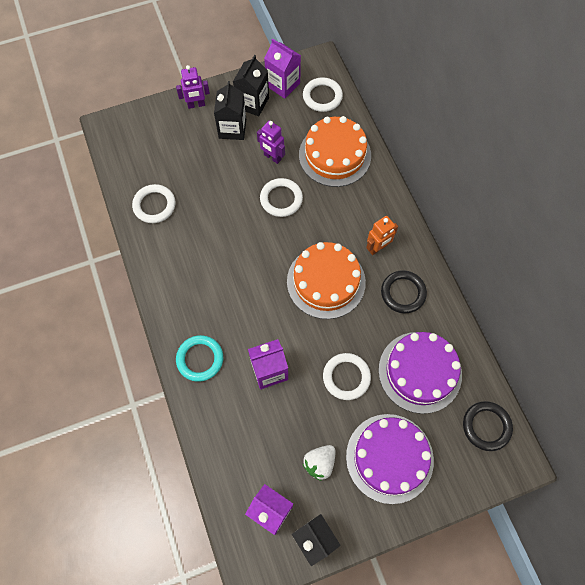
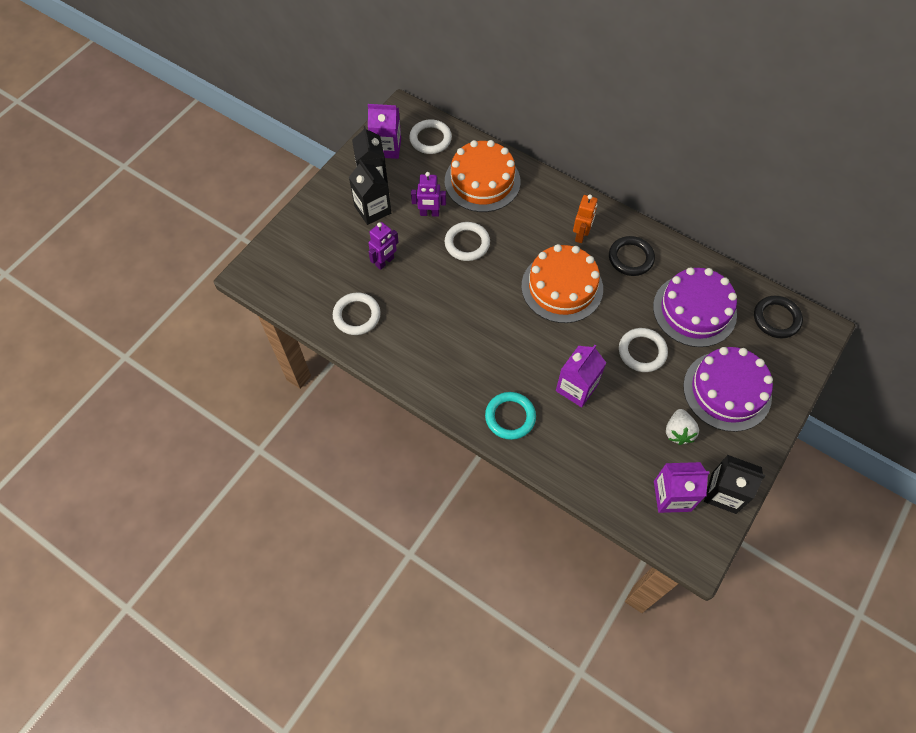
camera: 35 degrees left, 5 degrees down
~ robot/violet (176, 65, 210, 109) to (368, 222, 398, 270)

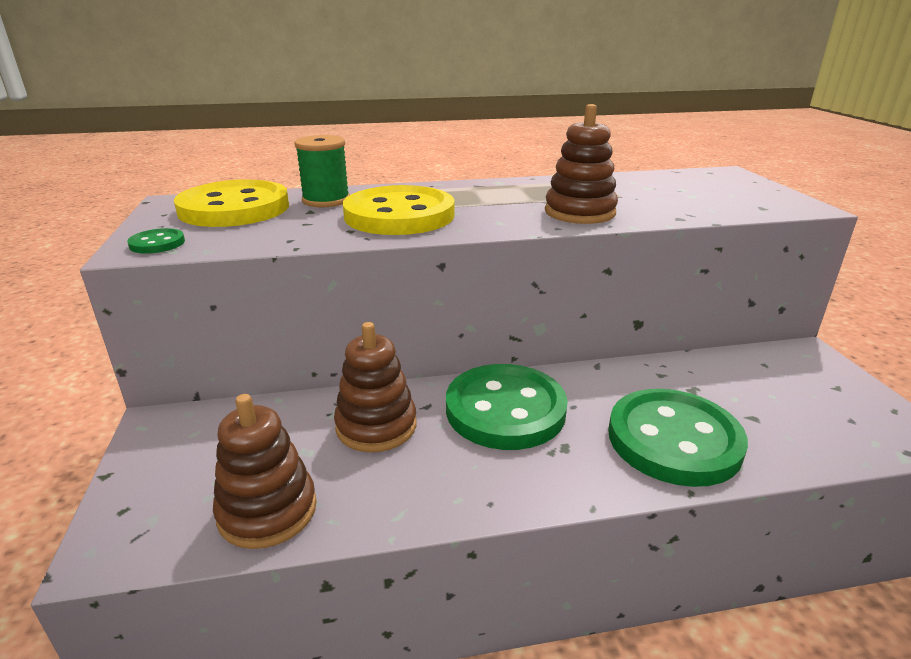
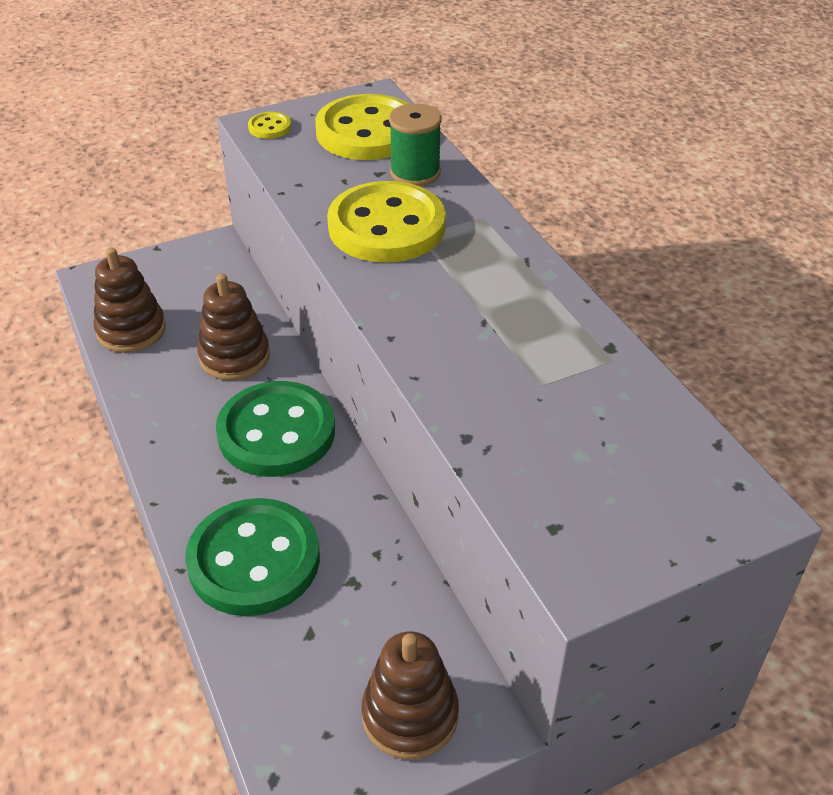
camera: 75 degrees right, 15 degrees up
~ bouton/vert (127, 228, 185, 254) to bouton/jaune (248, 112, 291, 139)
~ jouet à empiler/marron (545, 104, 618, 224) to (361, 631, 459, 760)

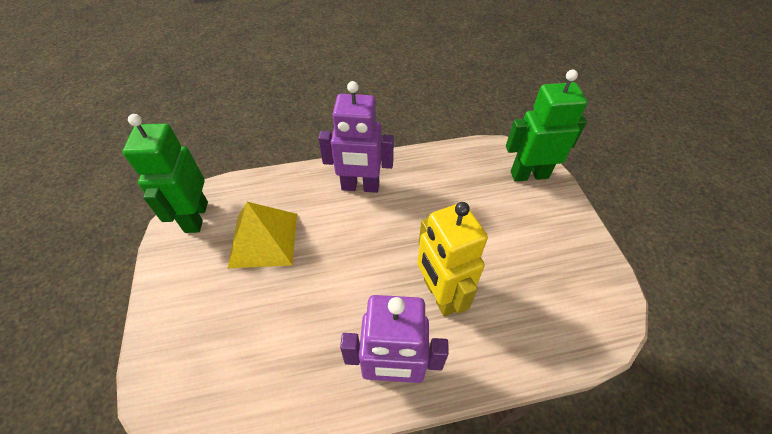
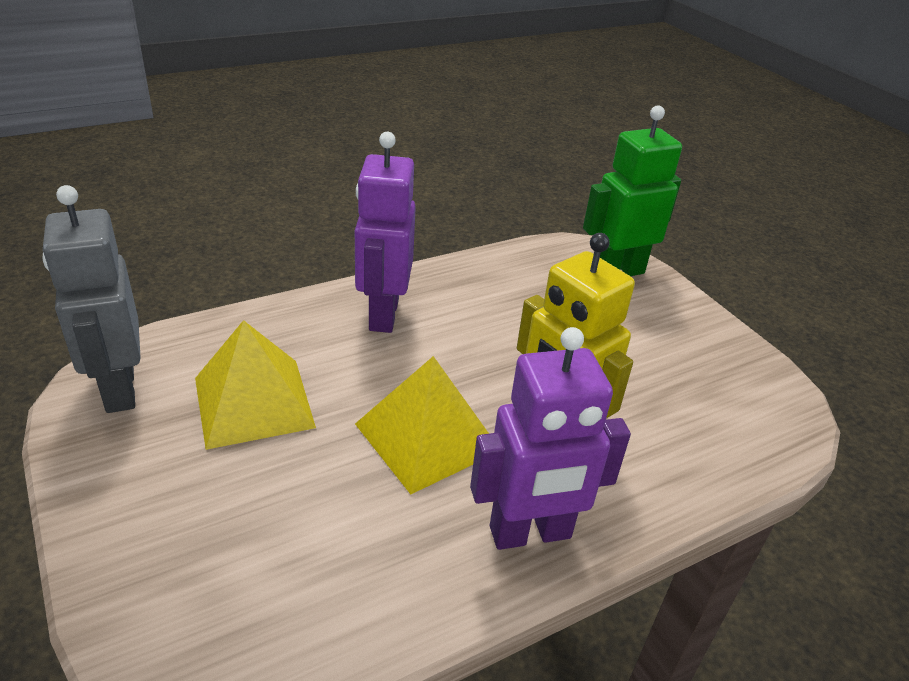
camera: 20 degrees left, 15 degrees down
~ robot/vert (122, 114, 208, 233) to robot/gris (42, 185, 141, 413)
~ robot/violet (318, 81, 394, 193) = (355, 132, 416, 333) 105 degrees clockwise
+ pyramide/jaune (355, 356, 489, 494)

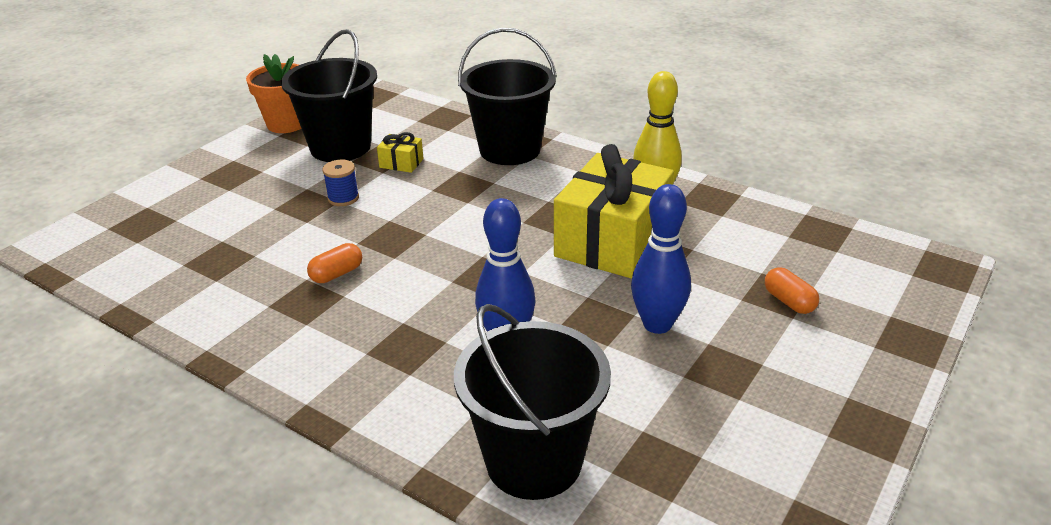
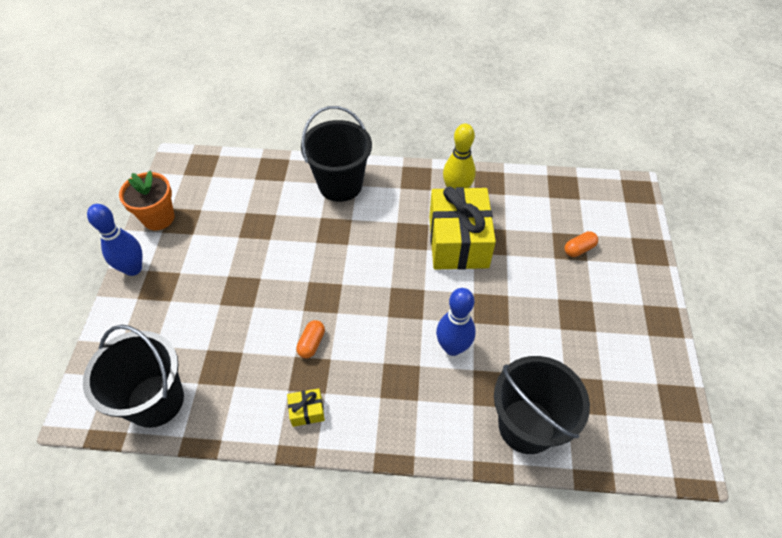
camera: 30 degrees left, 20 degrees up
~ seau/noir (281, 29, 377, 162) to (83, 325, 184, 428)
~ quille/bleu (631, 184, 691, 334) to (87, 204, 143, 276)
~ cadeau/jaune (377, 132, 424, 173) to (287, 388, 325, 427)
~ gélule/orange (765, 267, 819, 314) = (565, 231, 598, 257) 60 degrees counterclockwise
- bobine/bleu (322, 160, 359, 206)

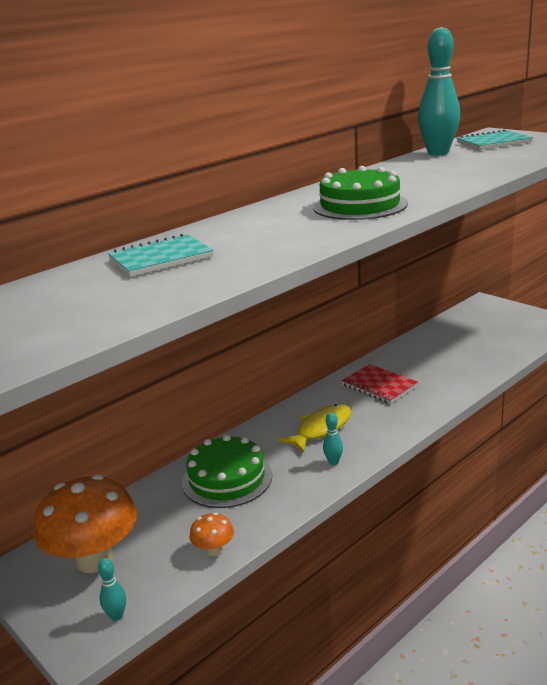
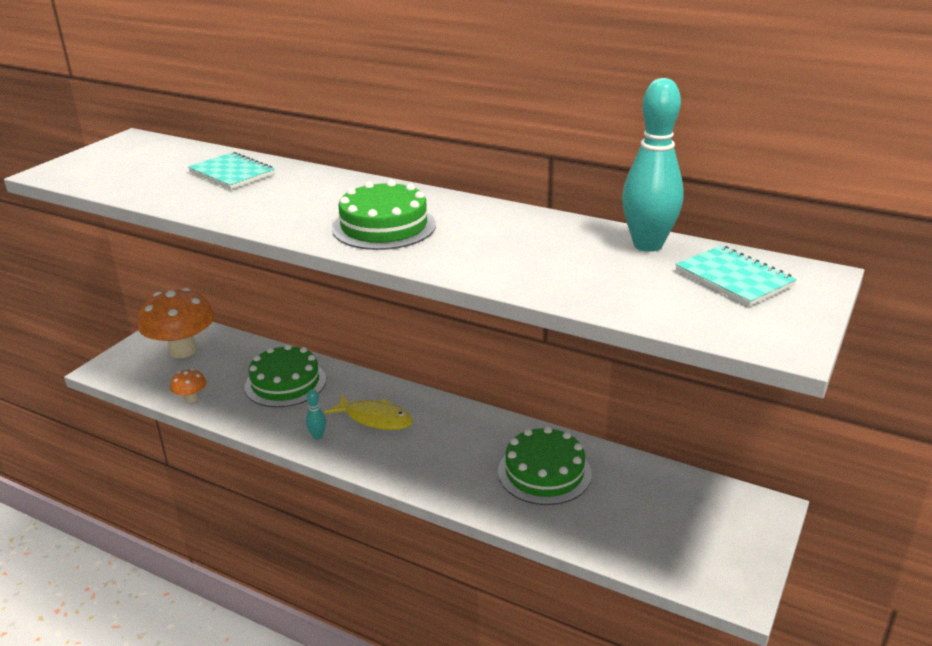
camera: 70 degrees right, 5 degrees up
+ gâteau/vert (498, 426, 592, 505)
- quille/turquoise (98, 558, 126, 621)
- carnet/rouge (342, 364, 418, 404)

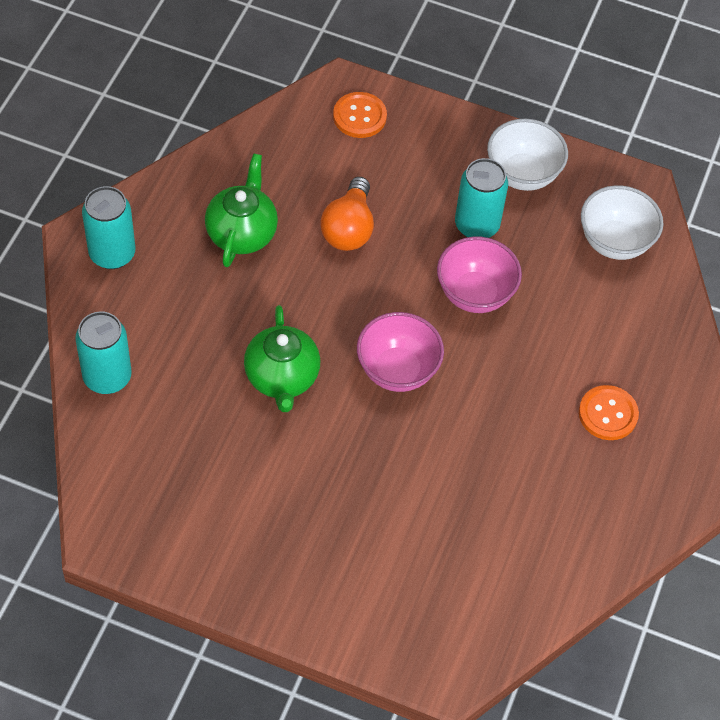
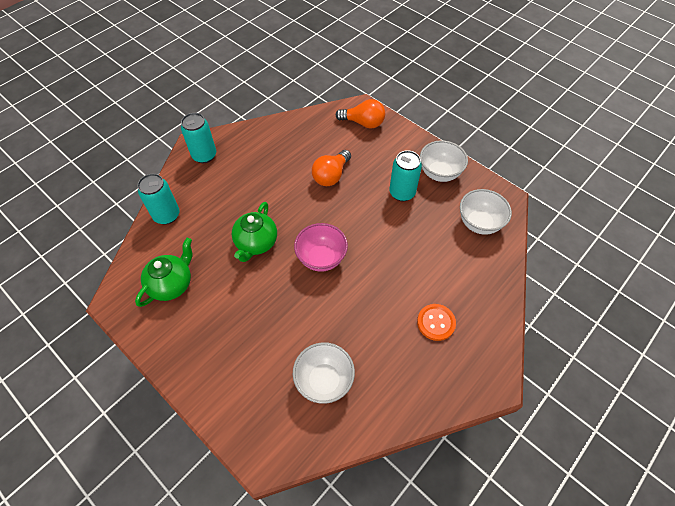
camera: 25 degrees right, 0 degrees up
~ théière/vert (205, 153, 278, 267) to (135, 238, 192, 307)
+ bol/blanc (293, 342, 355, 404)
~ bouton/orange (333, 92, 387, 138) to ampoule/orange (336, 99, 385, 128)
- bol/rose (437, 237, 522, 313)

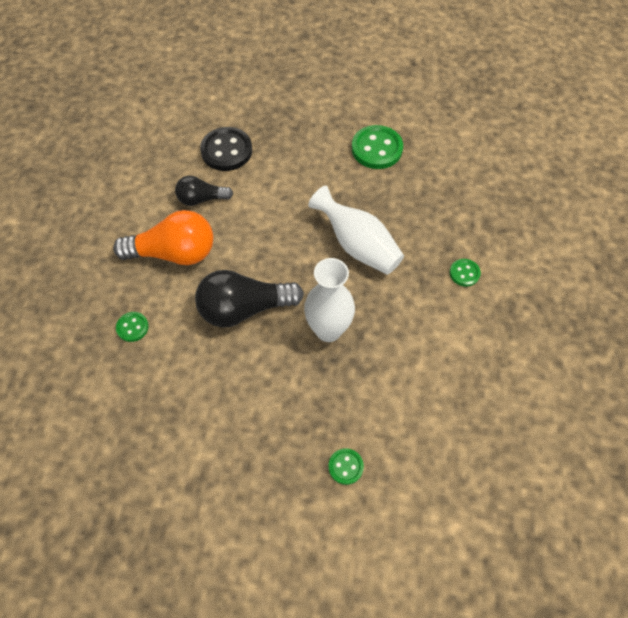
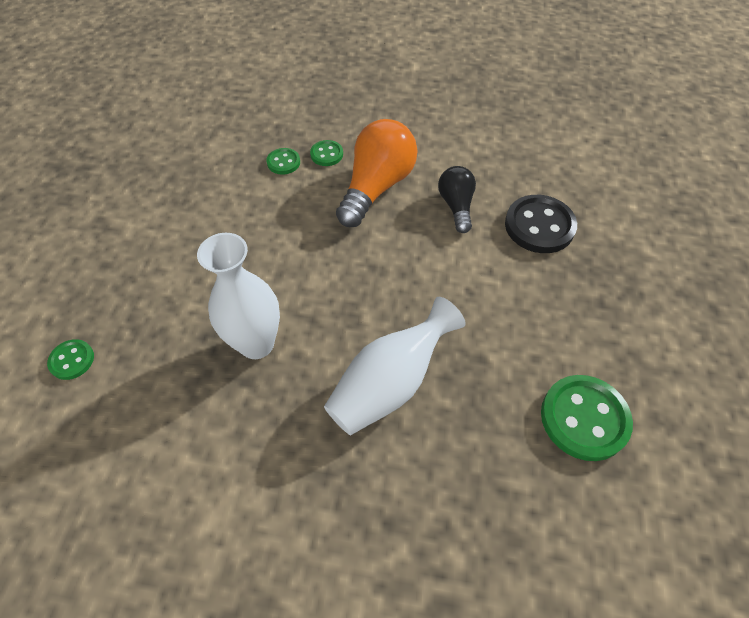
camera: 90 degrees right, 5 degrees down
~ bouton/vert (450, 259, 481, 287) to (310, 140, 343, 166)
~ ampoule/orange (113, 210, 213, 265) = (336, 119, 418, 227) 150 degrees counterclockwise
- ampoule/noir (195, 270, 304, 328)

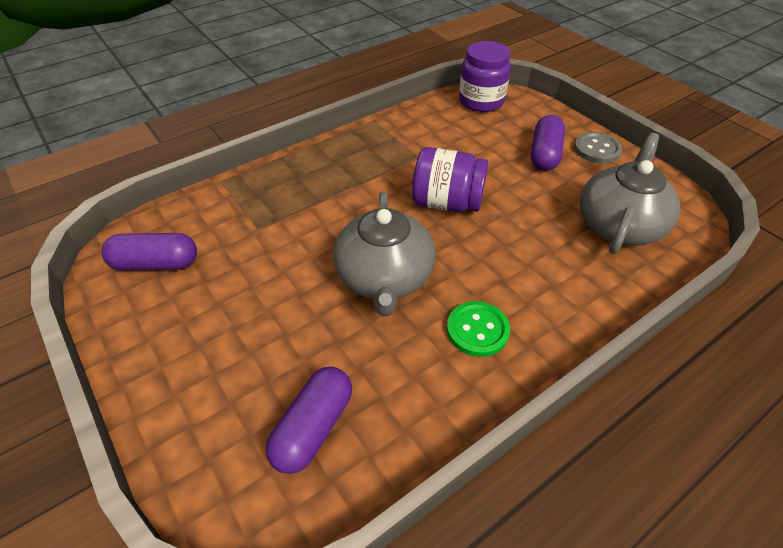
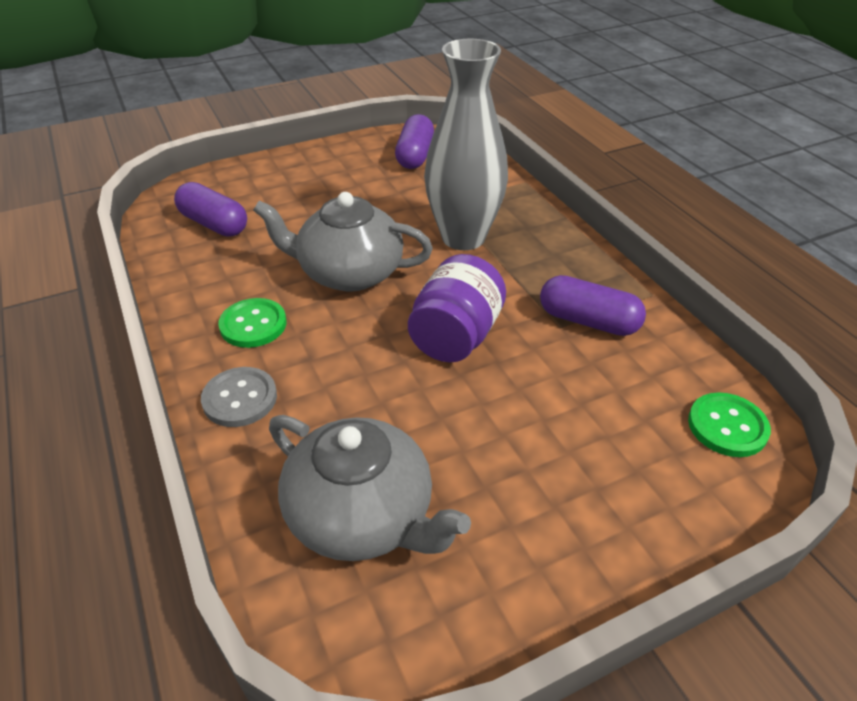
camera: 100 degrees right, 5 degrees down
~ bouton/gris (574, 132, 622, 164) to (201, 367, 277, 427)
+ vase/gris (424, 39, 508, 250)
~ gélule/violet (531, 115, 565, 171) to (540, 275, 646, 336)
~ bocal/violet (459, 41, 511, 112) to bouton/vert (688, 392, 771, 457)

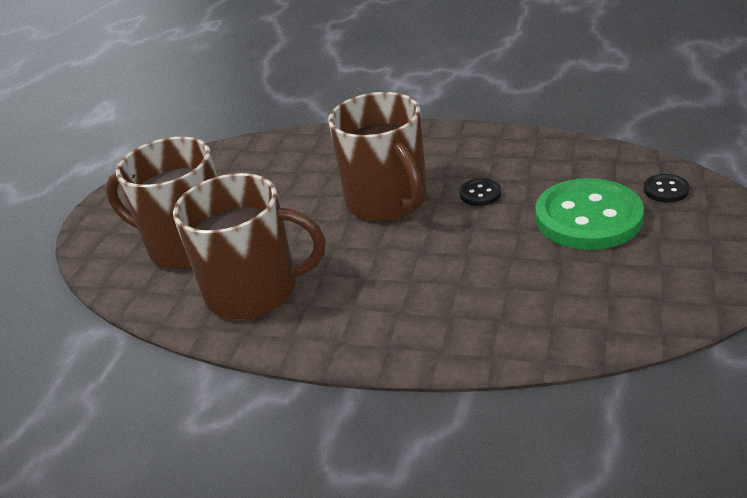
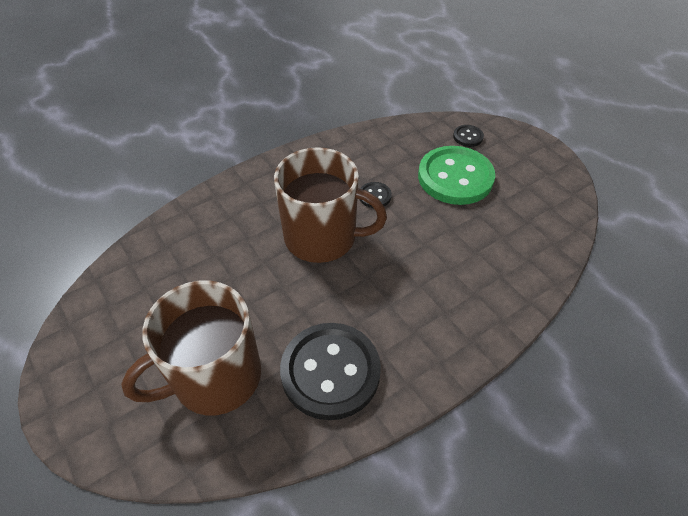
camera: 55 degrees left, 15 degrees up
~ tasse/marron (173, 173, 325, 319) to bouton/noir (280, 323, 381, 420)

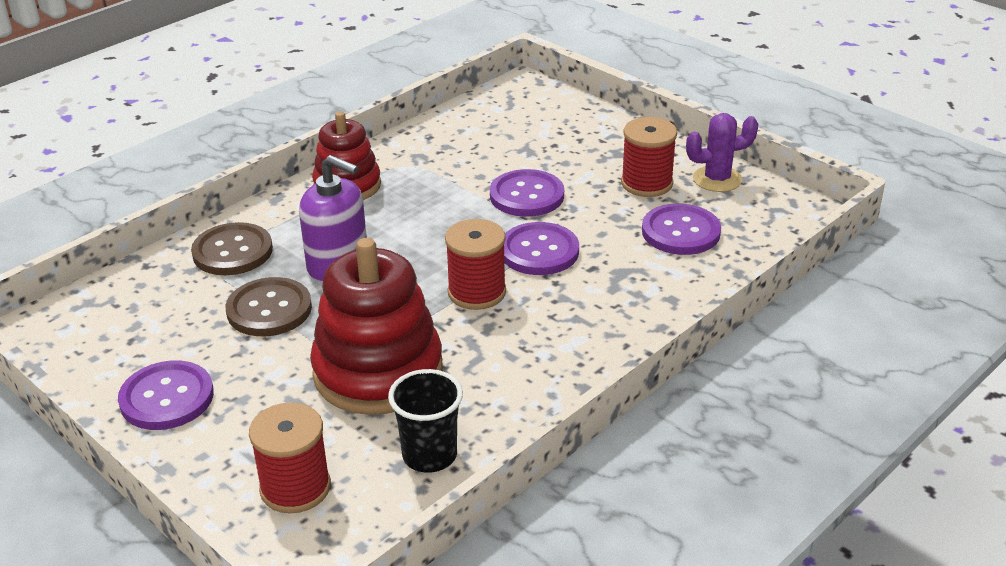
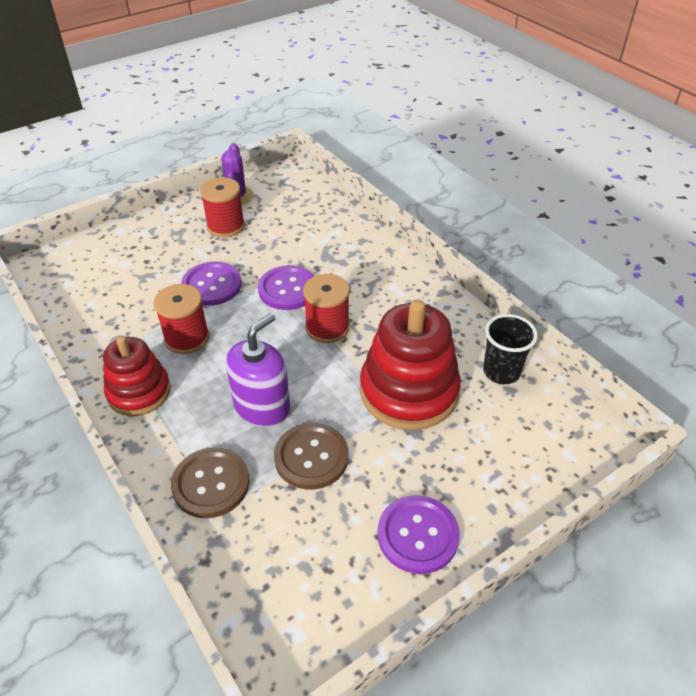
camera: 80 degrees left, 10 degrees up
~ bobine/rouge (249, 402, 331, 513) to (154, 284, 209, 354)
- bouton/violet (642, 204, 721, 255)

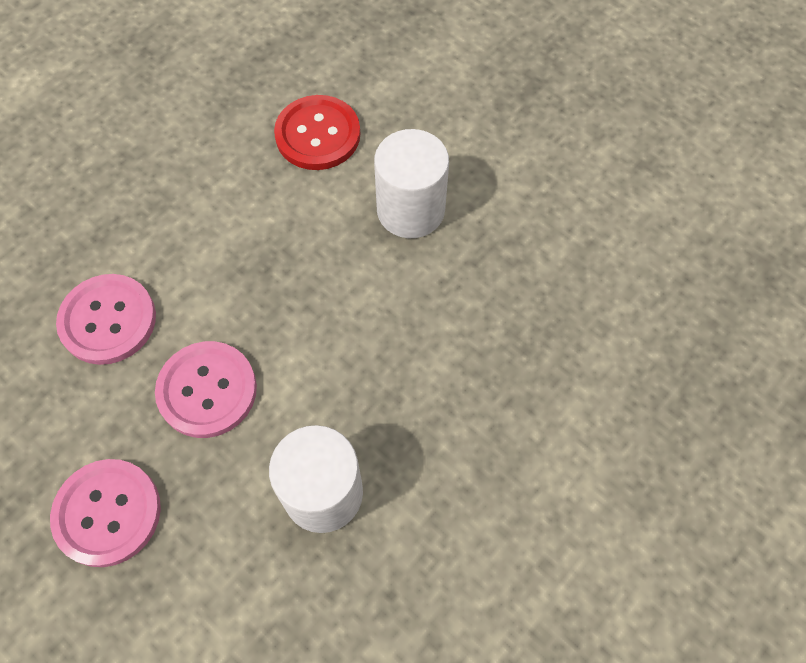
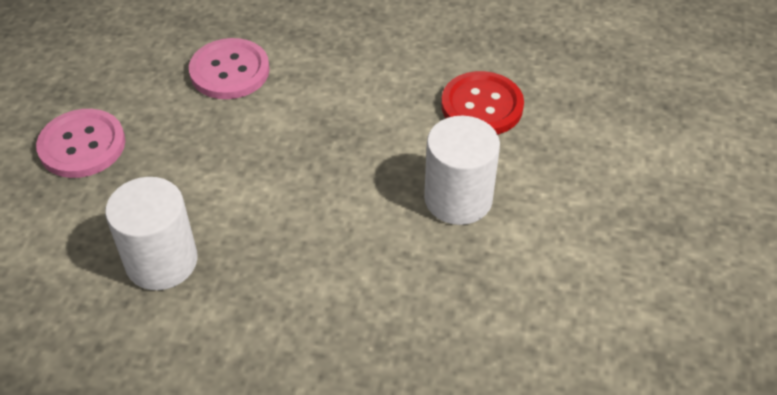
camera: 60 degrees right, 15 degrees down
- bouton/rose (155, 341, 257, 438)

